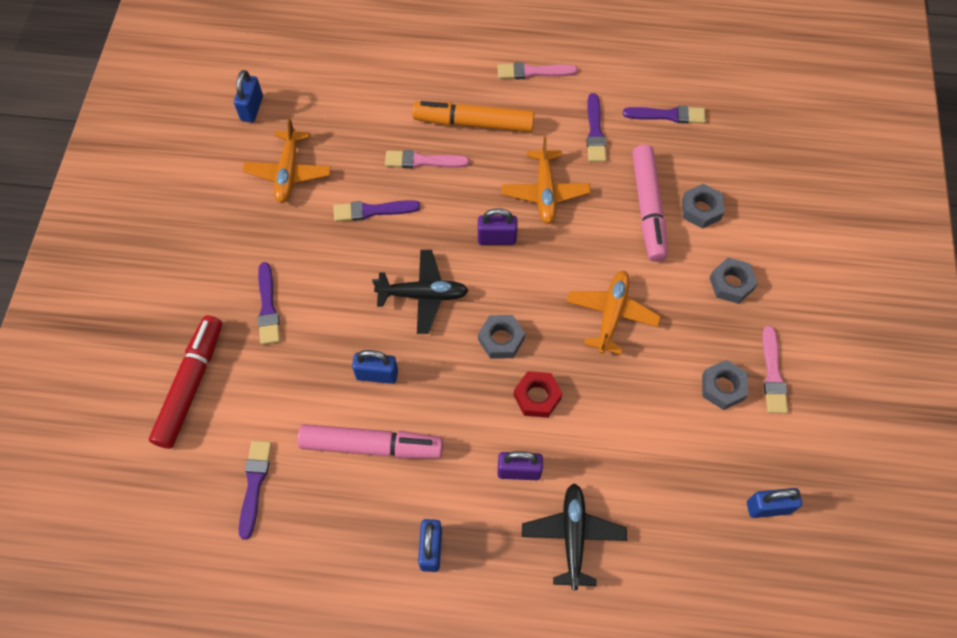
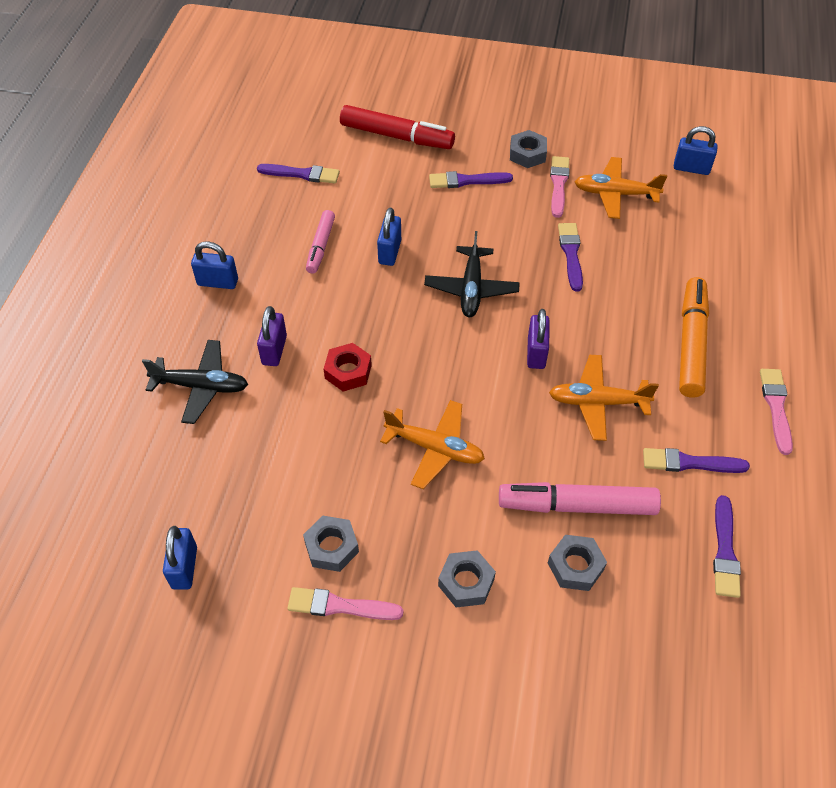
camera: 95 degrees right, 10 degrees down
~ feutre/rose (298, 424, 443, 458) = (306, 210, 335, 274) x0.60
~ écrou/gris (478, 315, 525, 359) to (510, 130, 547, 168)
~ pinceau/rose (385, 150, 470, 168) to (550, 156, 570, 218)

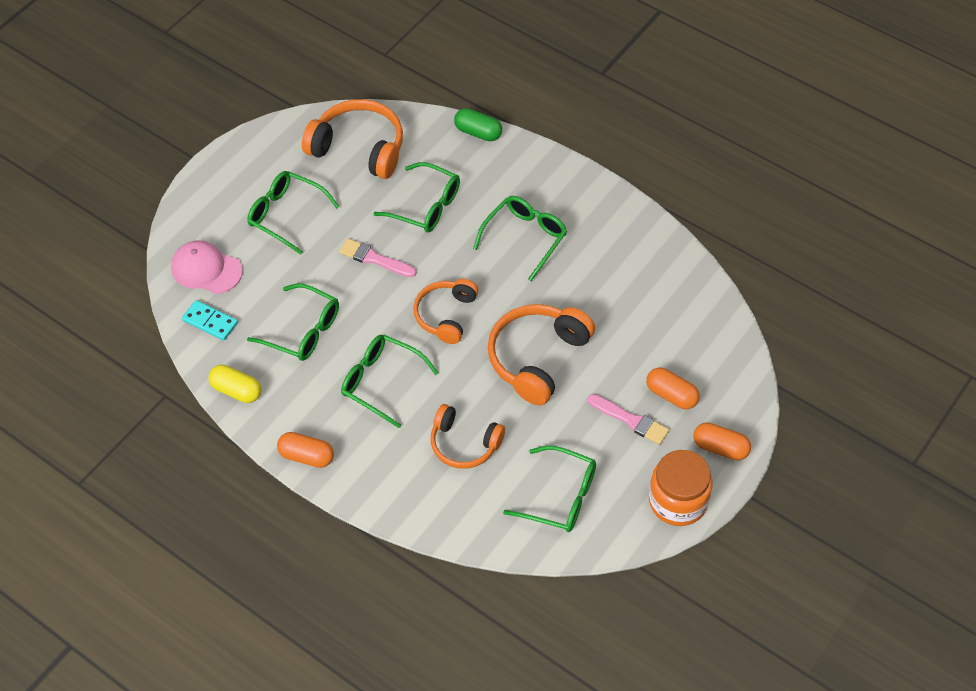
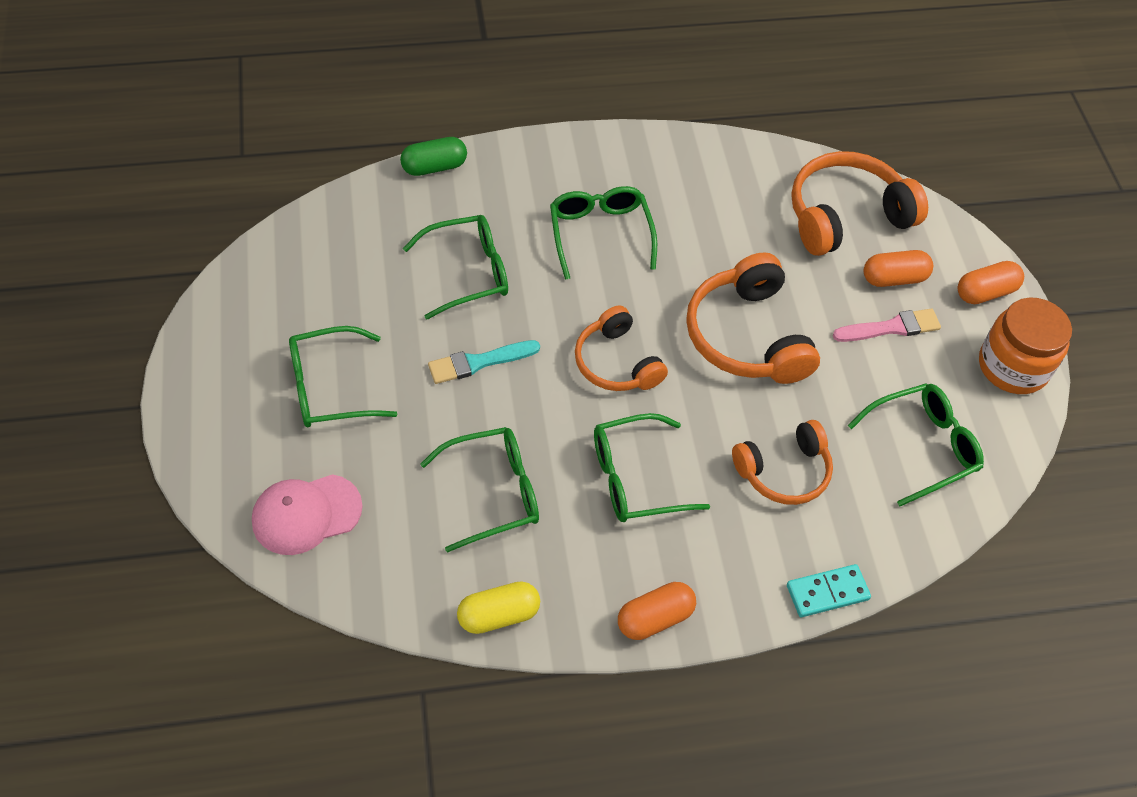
camera: 50 degrees left, 0 degrees up
~ pinceau/rose (339, 238, 417, 277) to pinceau/turquoise (428, 340, 540, 384)
~ domino/turquoise (182, 300, 238, 341) to (787, 564, 871, 617)
~ casque audio/orange (302, 99, 403, 179) to (791, 151, 928, 256)

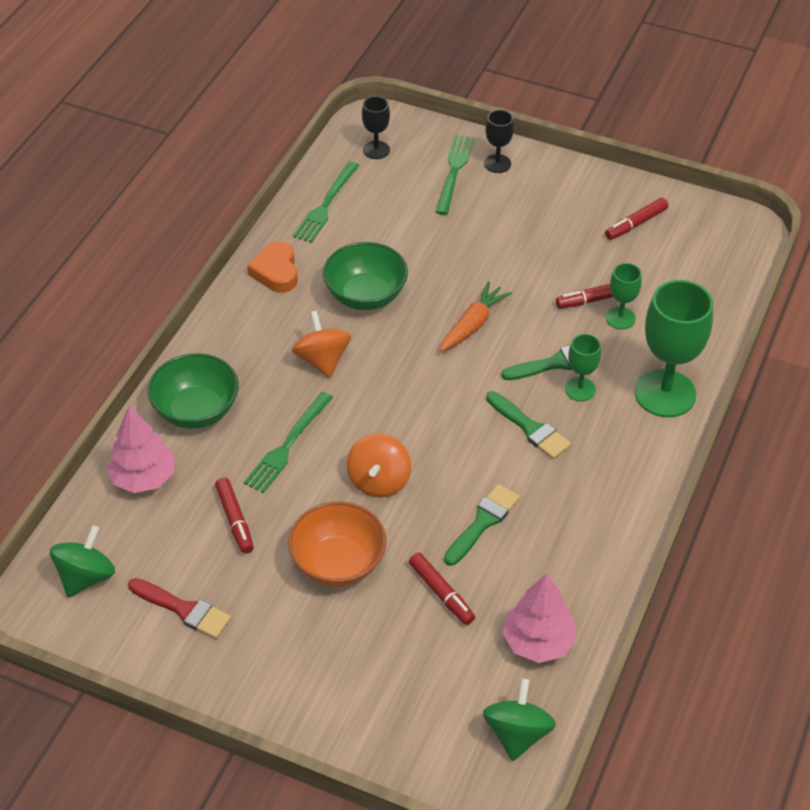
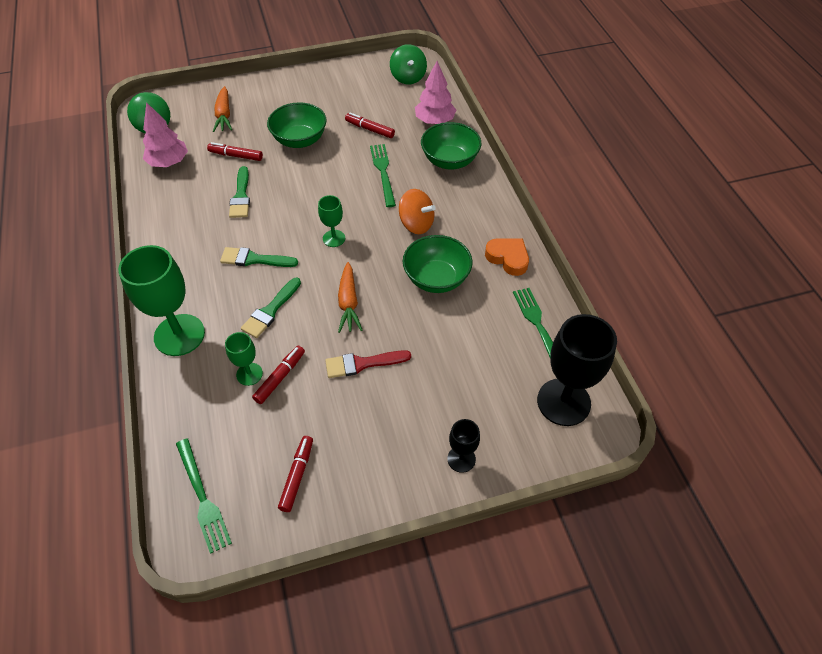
camera: 140 degrees right, 5 degrees up
~ fourchette/vert (436, 135, 474, 215) to (176, 438, 232, 554)
+ carotte/orange (213, 86, 232, 132)
~ bol/orange (288, 502, 386, 587) to bol/vert (267, 102, 327, 148)
~ verre à pied/vert (565, 334, 601, 401) to (318, 195, 345, 247)
~ pinceau/rouge (128, 578, 231, 639) to (325, 350, 411, 378)
~ verre à pied/noir (362, 96, 390, 159) = (537, 314, 617, 426) x1.98
- toupie/orange (347, 433, 411, 497)

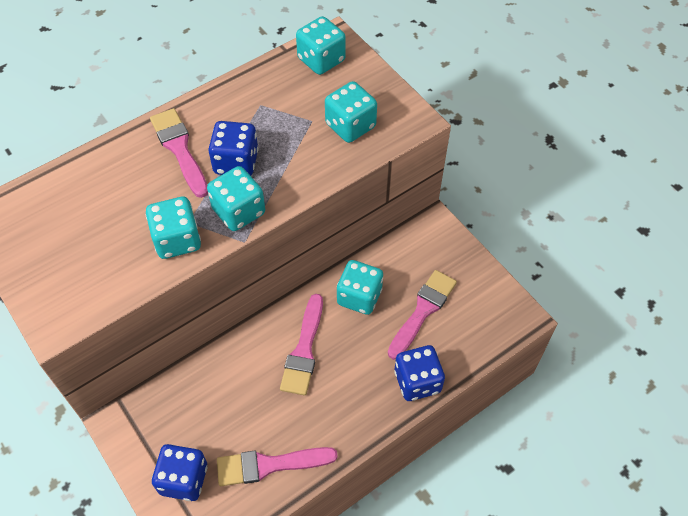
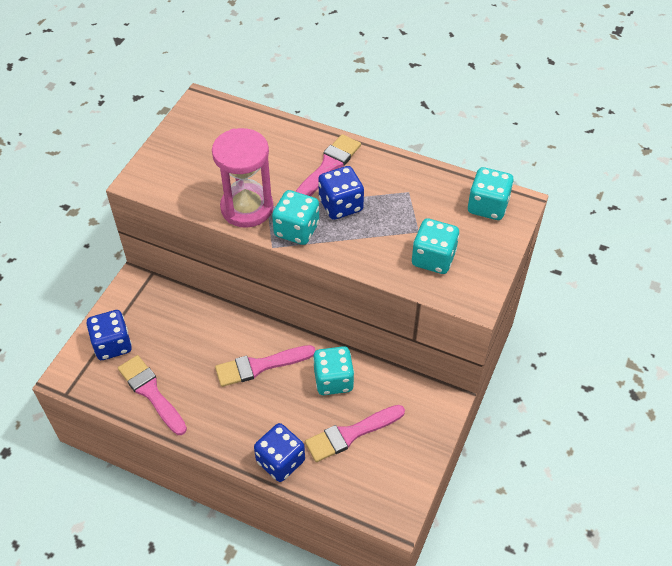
camera: 60 degrees right, 5 degrees down
~ dé/turquoise (146, 197, 201, 259) to sablier/rose (212, 128, 273, 228)
~ pinceau/rose (388, 270, 457, 360) = (305, 405, 405, 462) 150 degrees clockwise

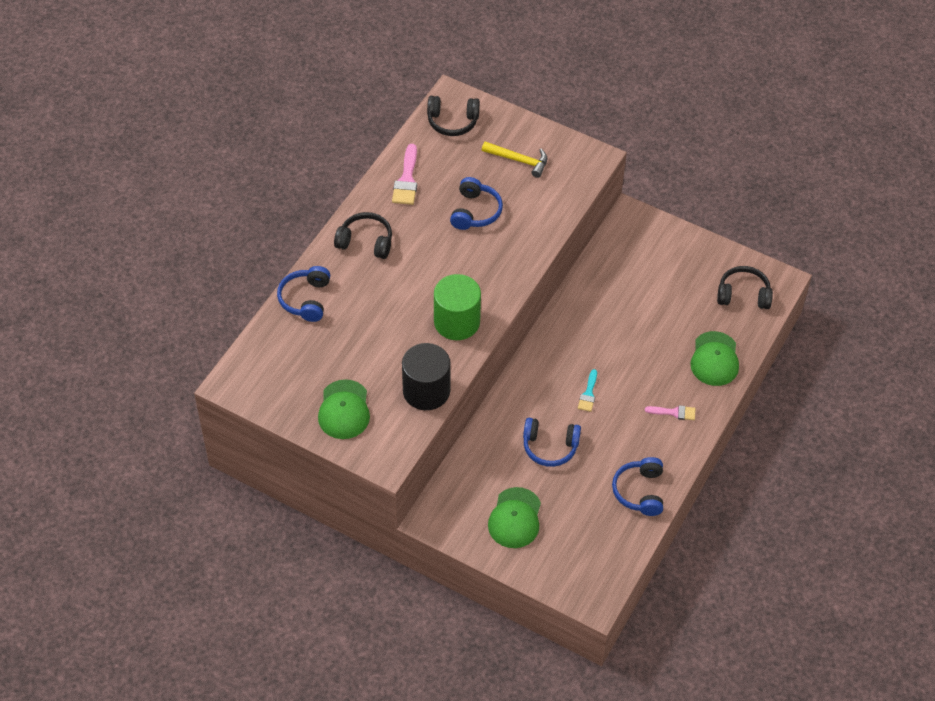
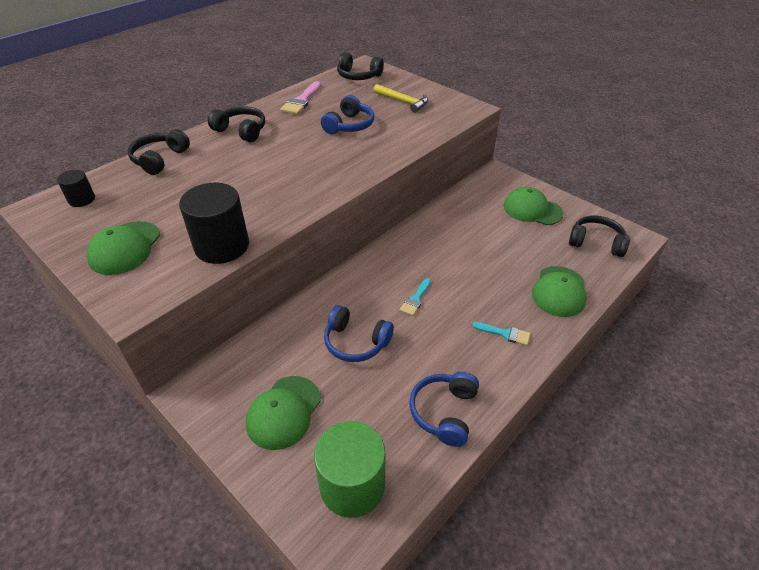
camera: 15 degrees right, 10 degrees down
+ cylindre/noir (57, 170, 95, 207)
~ casque audio/bleu (277, 266, 330, 322) to casque audio/noir (128, 129, 190, 175)
~ cylindre/vert (434, 274, 481, 340) to (314, 421, 386, 518)
~ pinceau/rose (645, 405, 696, 420) to pinceau/turquoise (472, 322, 530, 346)
+ casquette/vert (503, 187, 564, 225)

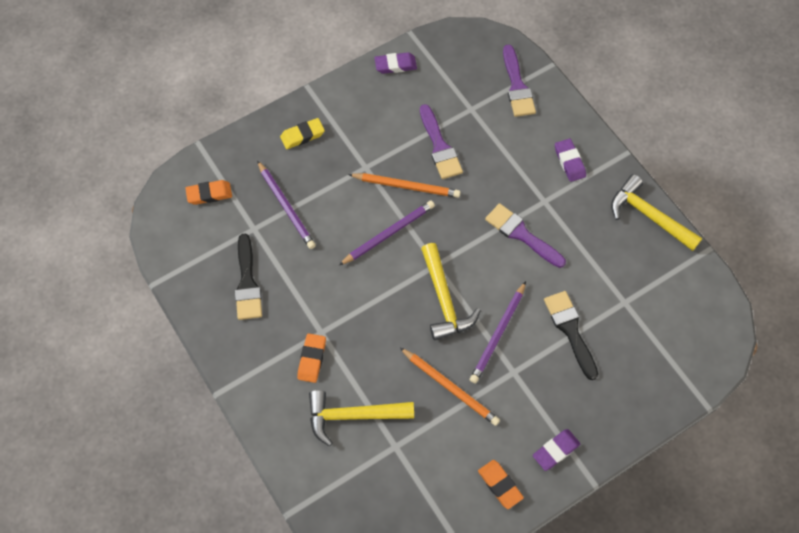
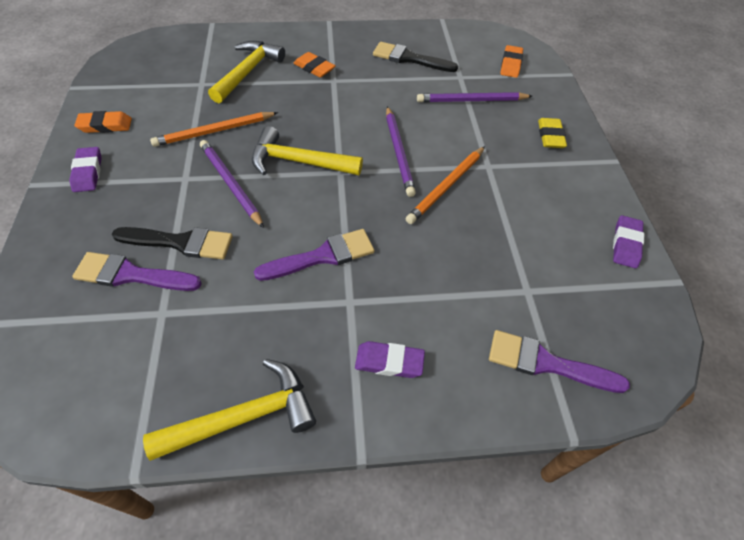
camera: 115 degrees right, 10 degrees down
~ pinceau/violet (420, 104, 463, 179) to (72, 252, 202, 291)

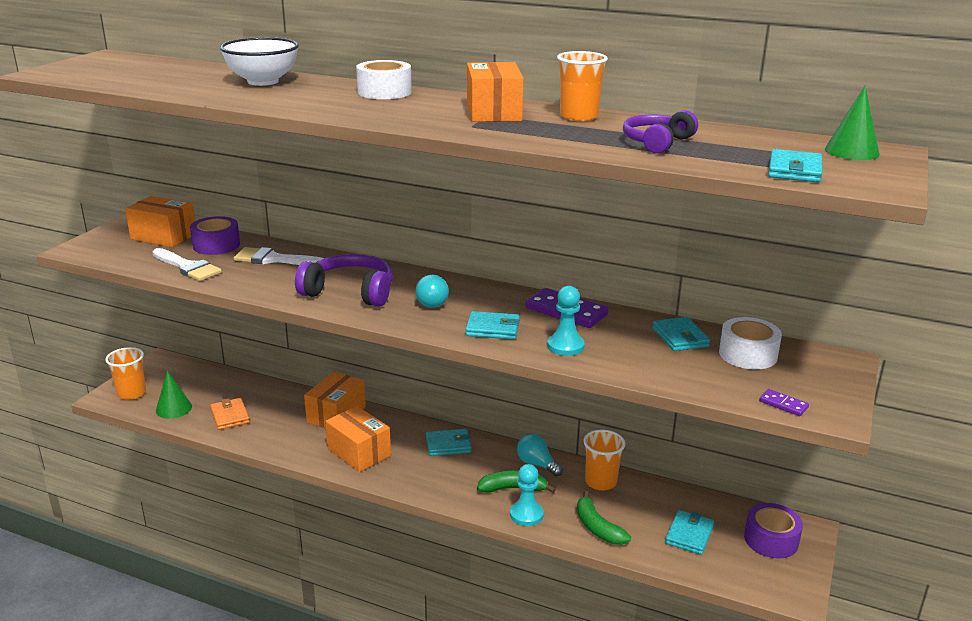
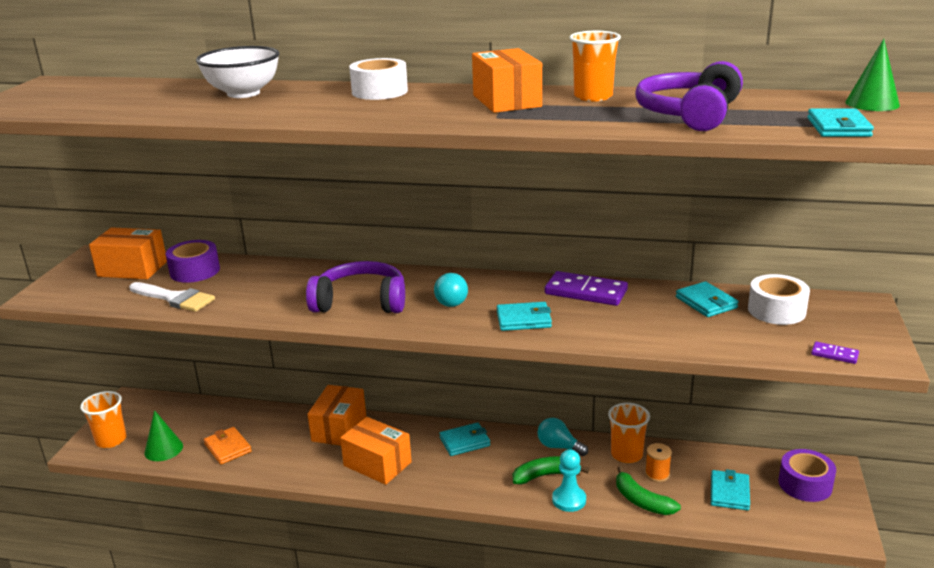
camera: 10 degrees left, 0 degrees up
~ casque audio/violet (623, 110, 698, 154) = (635, 61, 743, 131) x1.53
+ bobine/orange (645, 443, 672, 482)
- pinceau/blanc (234, 247, 324, 265)
- pion/turquoise (547, 286, 585, 356)

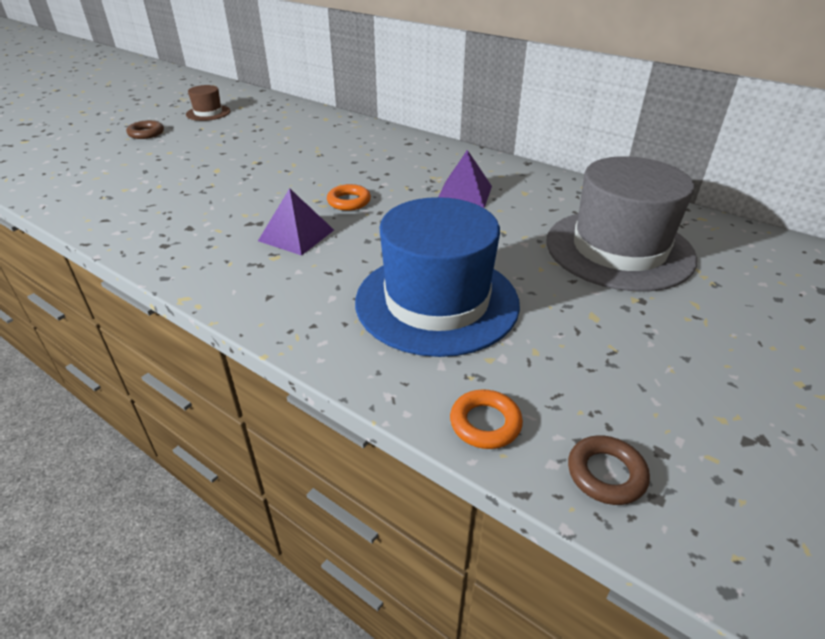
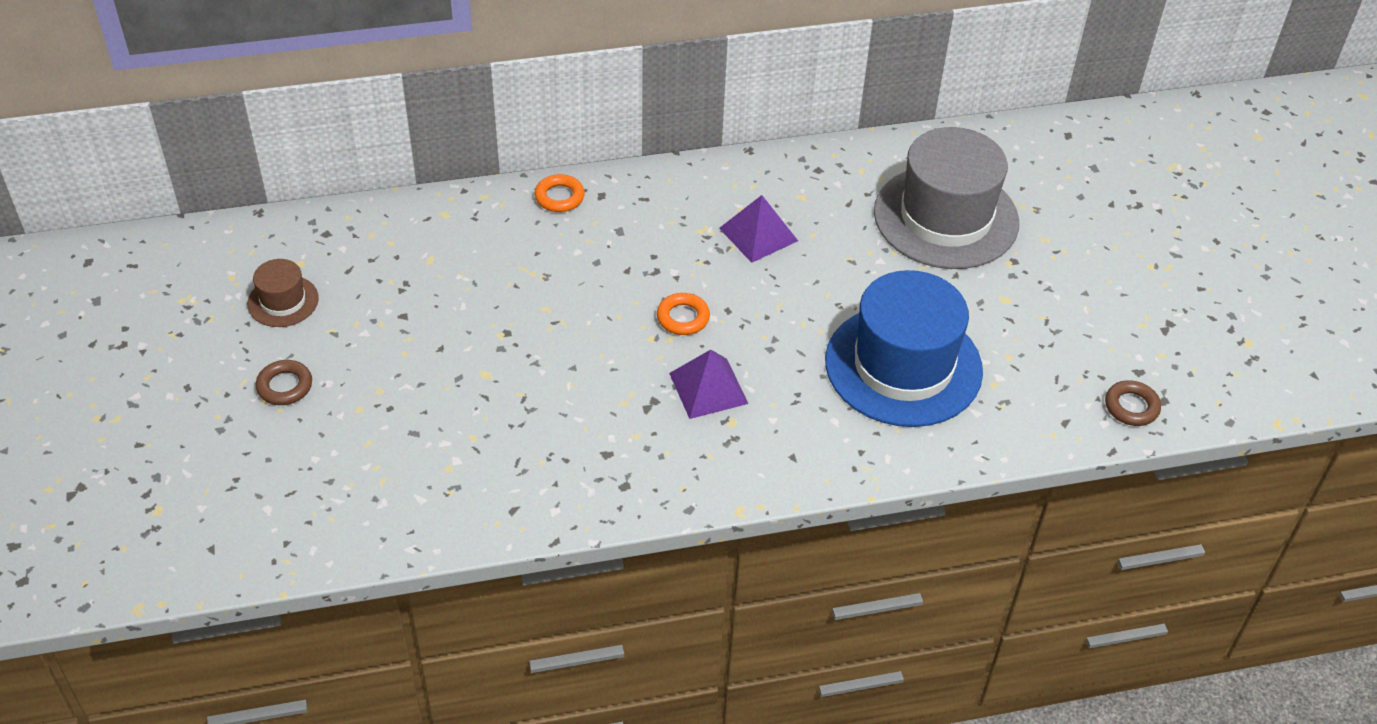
camera: 50 degrees left, 10 degrees up
~ anneau/orange (450, 390, 523, 449) to (535, 174, 585, 212)

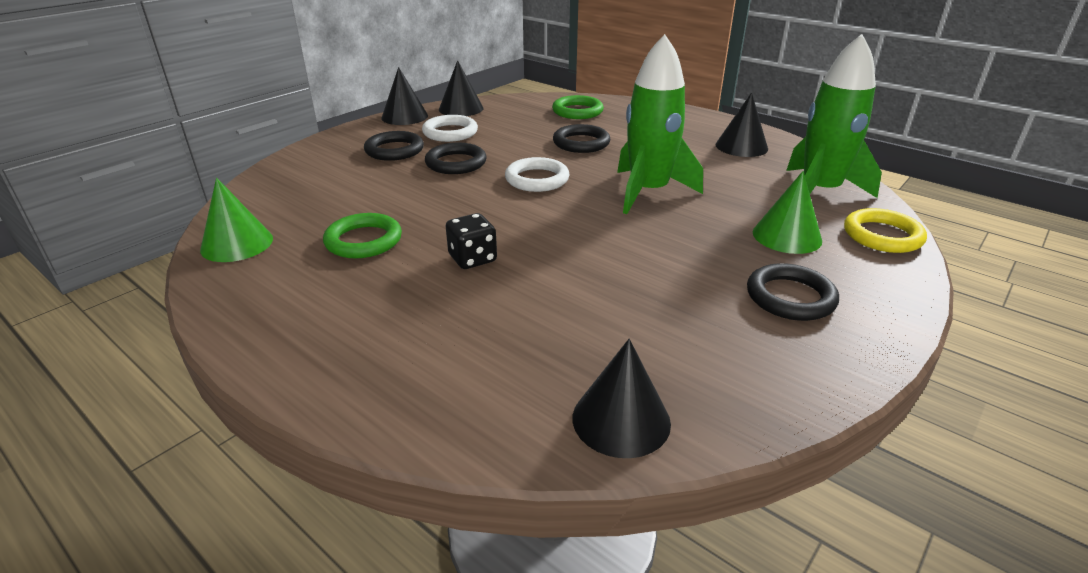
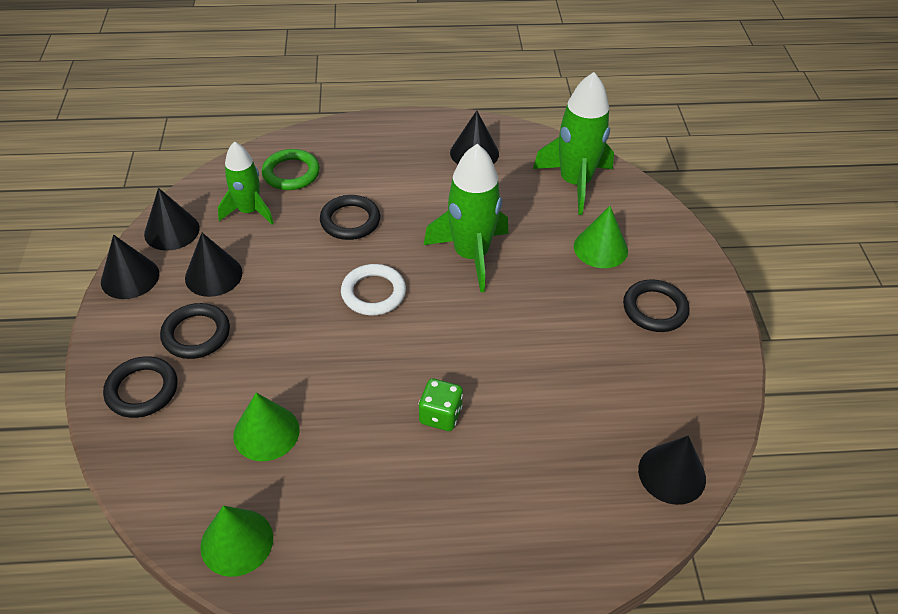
camera: 45 degrees left, 15 degrees up
~ anneau/noir (425, 143, 487, 174) to (103, 356, 177, 418)
~ anneau/blanc (422, 115, 478, 142) to cône/noir (185, 233, 243, 297)
+ fusée/vert (218, 141, 274, 224)
+ cône/vert (233, 393, 300, 461)
~ dé/noir (446, 213, 497, 269) to dé/vert (419, 379, 463, 431)
- anneau/vert (323, 213, 402, 258)
- anneau/jaune (844, 208, 927, 253)

